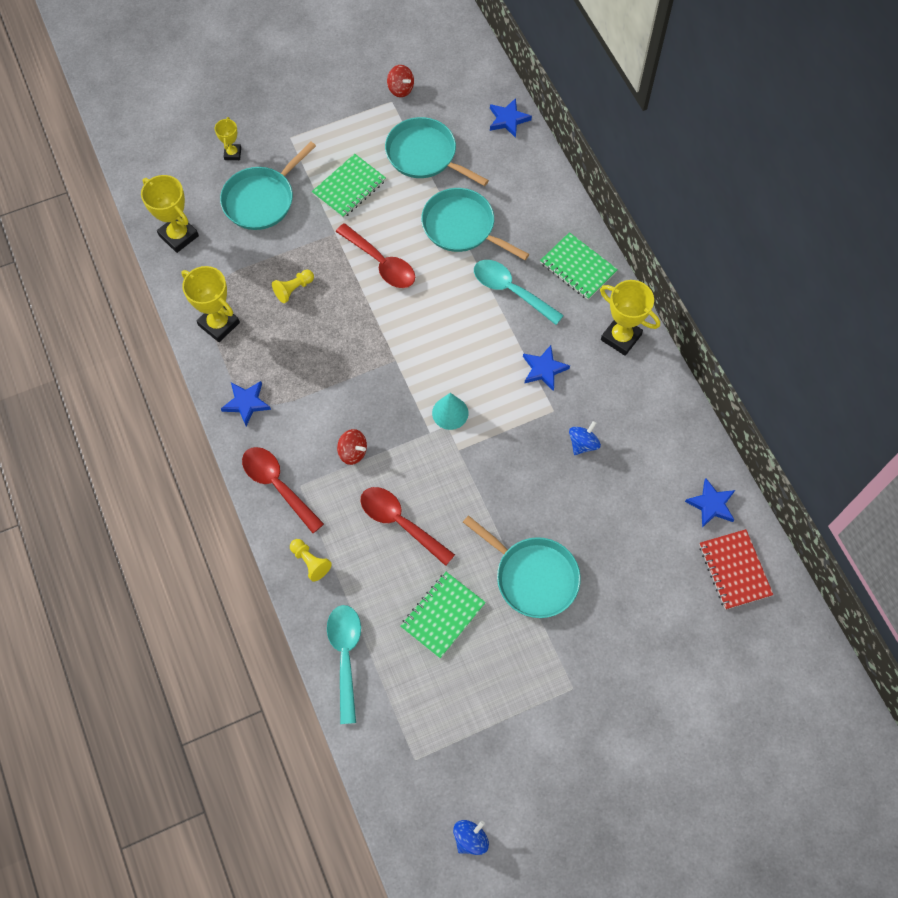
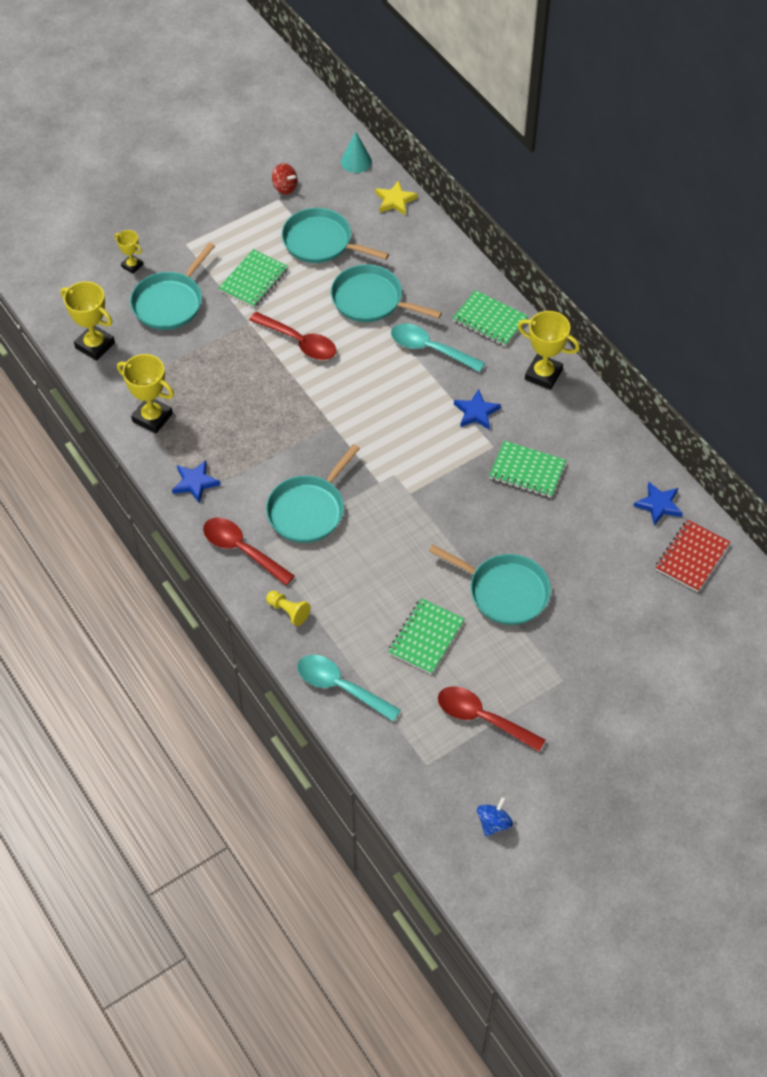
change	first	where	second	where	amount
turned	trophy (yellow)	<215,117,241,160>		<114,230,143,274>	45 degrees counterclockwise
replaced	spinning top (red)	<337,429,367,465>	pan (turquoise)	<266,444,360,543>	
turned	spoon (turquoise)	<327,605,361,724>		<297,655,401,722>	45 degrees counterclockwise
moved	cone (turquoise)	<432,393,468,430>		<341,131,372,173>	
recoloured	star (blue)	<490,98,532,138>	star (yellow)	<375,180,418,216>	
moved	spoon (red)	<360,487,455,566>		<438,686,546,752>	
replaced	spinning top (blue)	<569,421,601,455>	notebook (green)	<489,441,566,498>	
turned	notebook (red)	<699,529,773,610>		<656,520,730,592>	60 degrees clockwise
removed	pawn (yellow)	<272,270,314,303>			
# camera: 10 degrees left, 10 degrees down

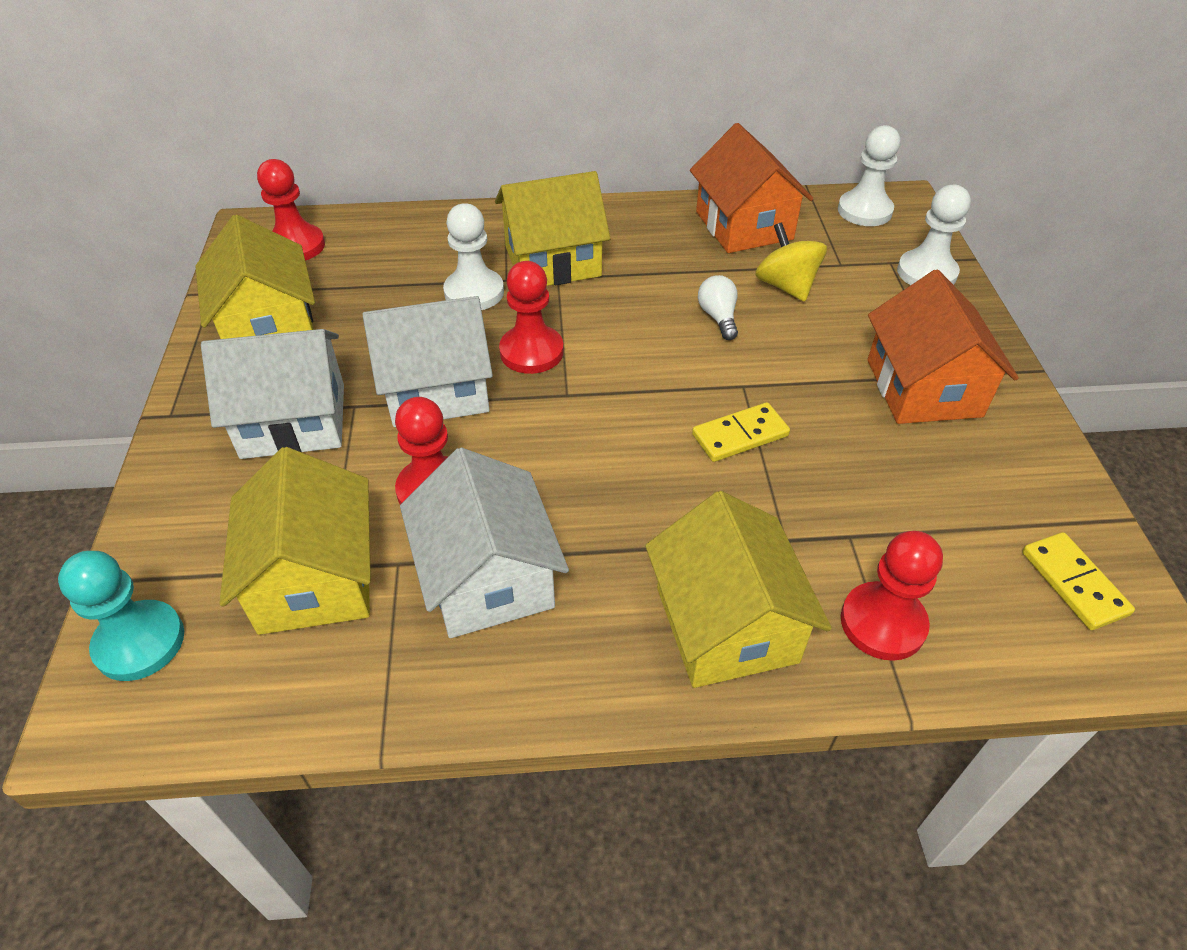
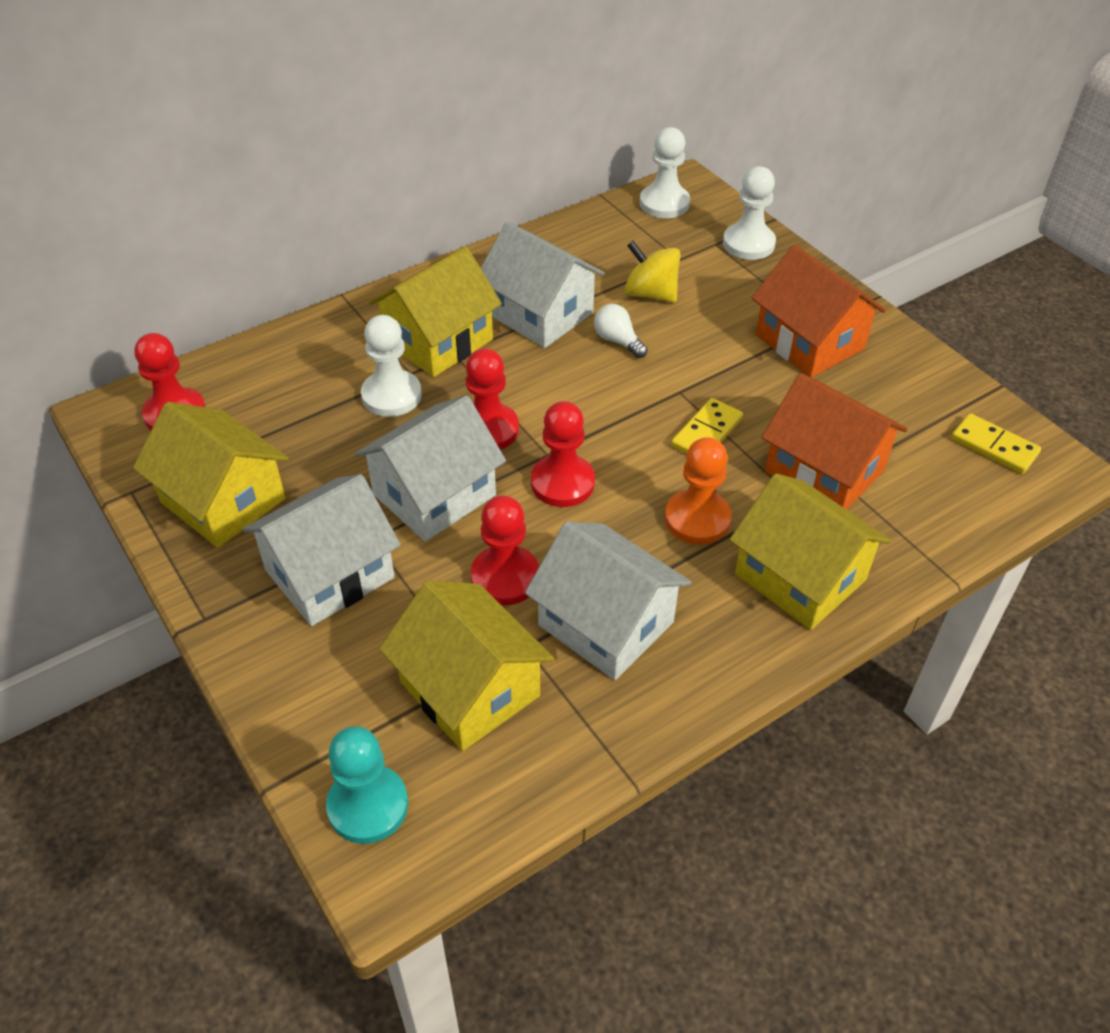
change	first	where	second	where	amount
added			house (white)	<481,222,605,348>	
moved	pawn (red)	<841,531,943,661>		<531,401,595,507>	
added			pawn (orange)	<665,437,732,545>	
moved	house (orange)	<690,123,813,253>		<761,373,908,510>	
# camera: 30 degrees left, 0 degrees up

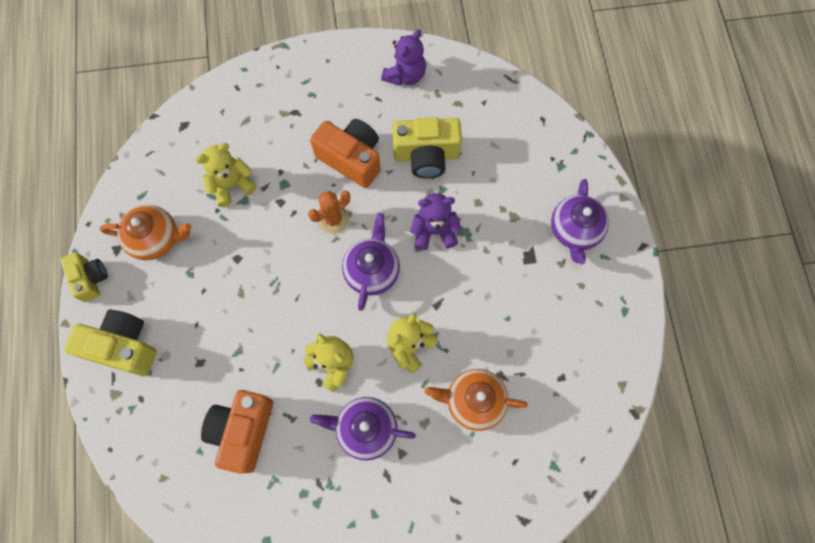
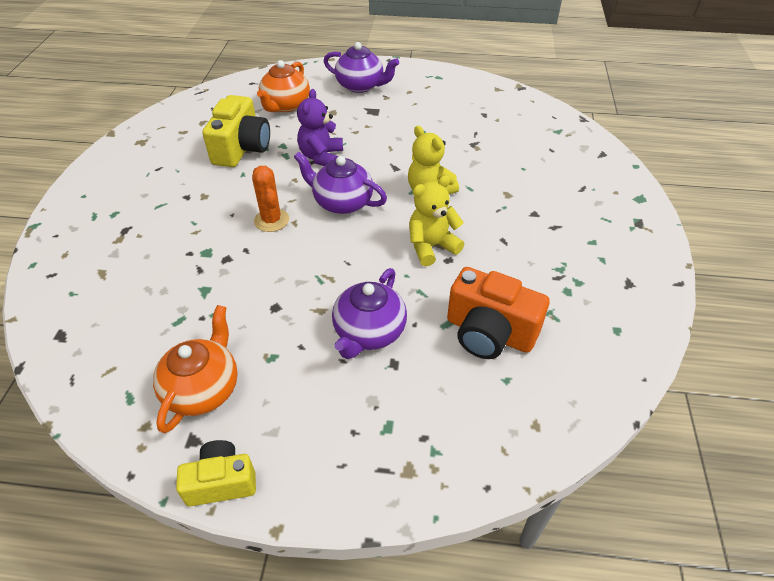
change	first	where	second	where	amount
moved	teapot (orange)	<425,369,528,431>		<257,60,310,112>	
moved	teapot (purple)	<310,397,416,460>		<332,268,407,359>	
removed	camera (yellow)	<64,310,157,376>			
removed	teddy bear (yellow)	<195,143,257,207>			
removed	camera (orange)	<310,119,381,188>			
removed	teddy bear (purple)	<381,29,426,86>			
# camera: 75 degrees left, 25 degrees down

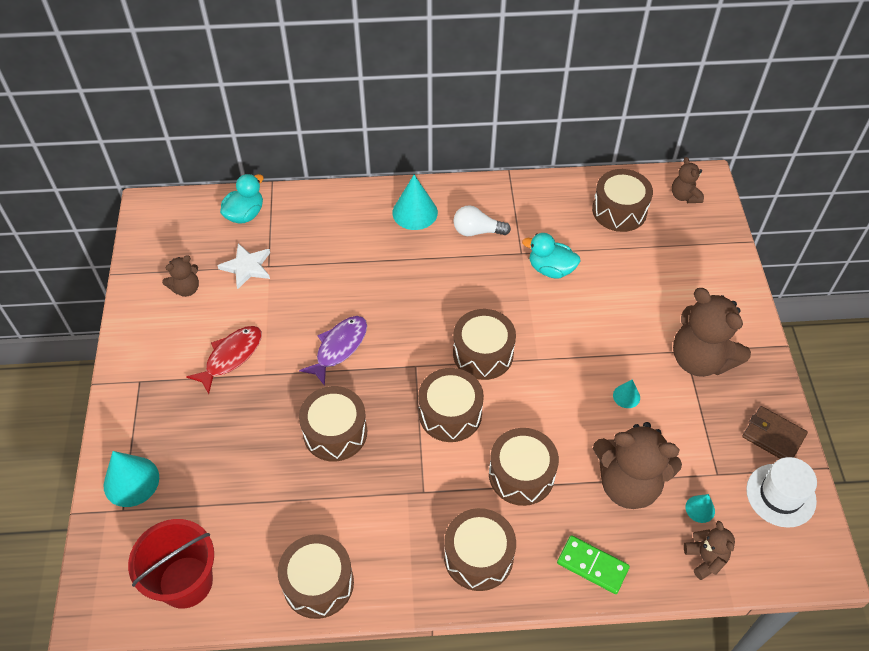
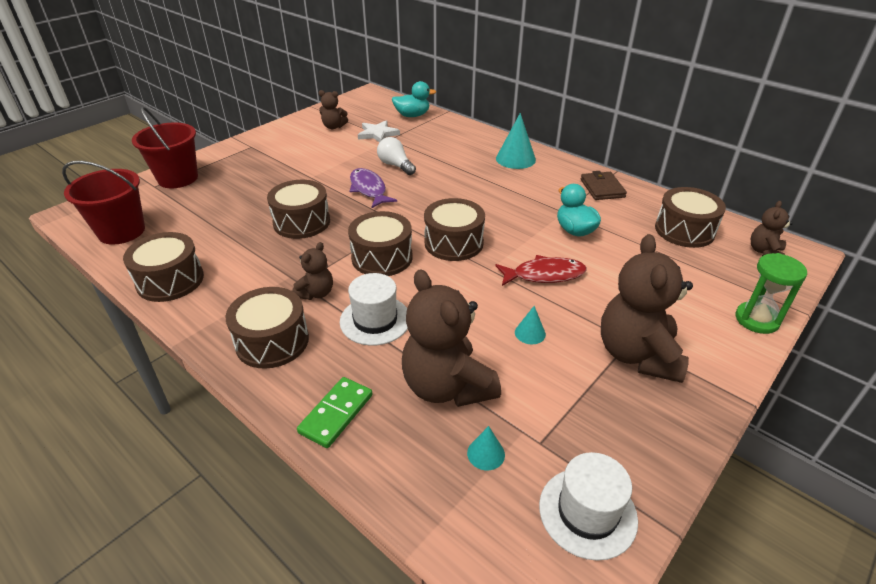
change	first	where	second	where	amount
replaced	cone (turquoise)	<104,451,159,507>	bucket (red)	<132,107,198,188>	
moved	teddy bear (brown)	<684,521,735,580>		<292,242,333,300>	
turned	domino (green)	<557,535,630,594>		<297,377,373,448>	45 degrees clockwise
replaced	drum (brown)	<489,428,559,506>	hat (white)	<340,273,408,346>	
turned	fish (purple)	<299,316,367,386>		<350,168,397,208>	105 degrees counterclockwise
moved	light bulb (white)	<453,205,511,236>		<377,137,416,175>	
moved	fish (red)	<186,326,262,394>		<495,255,587,286>	
moved	wallet (brown)	<742,406,808,459>		<581,171,627,200>	
added			hourglass (green)	<736,253,807,334>	
# camera: 45 degrees right, 15 degrees down

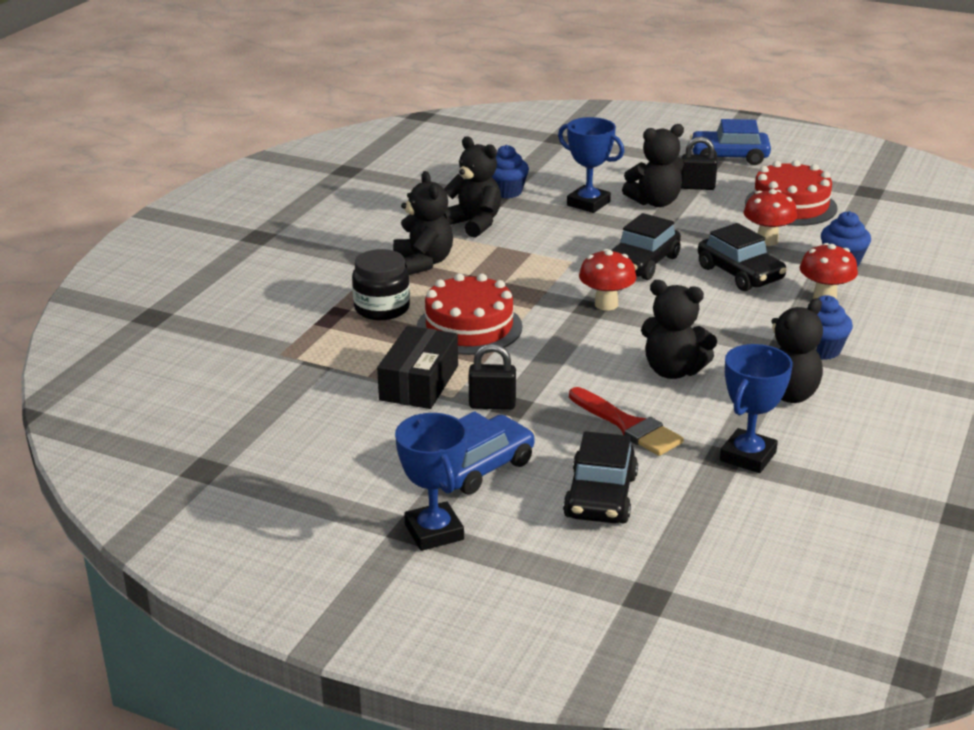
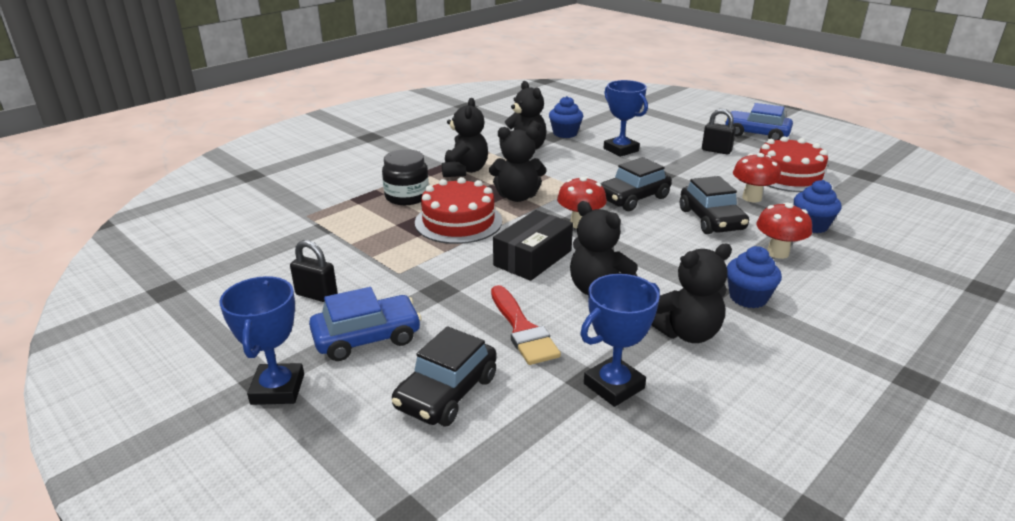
change	first	where	second	where	amount
moved	padlock (black)	<468,344,516,410>		<290,240,338,302>	
moved	teddy bear (black)	<622,124,684,207>		<489,127,546,202>	
moved	box (black)	<377,326,458,409>		<493,210,573,281>	
# camera: 20 degrees right, 0 degrees up

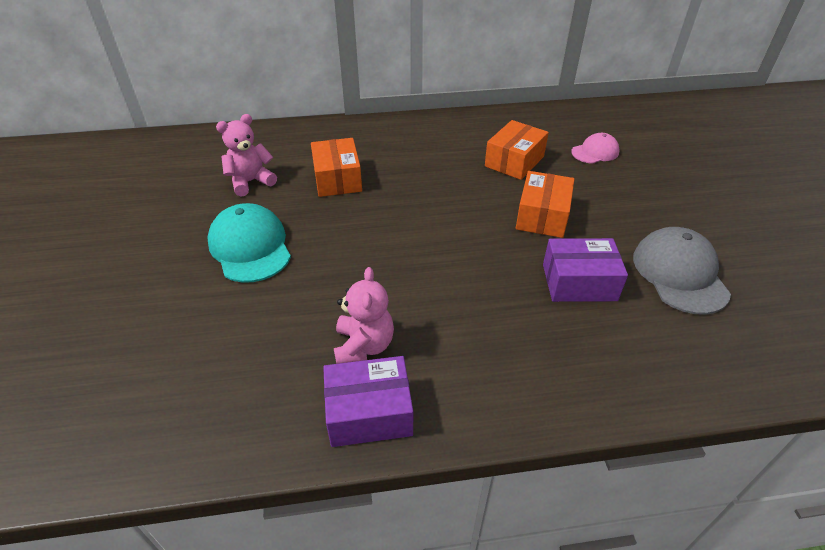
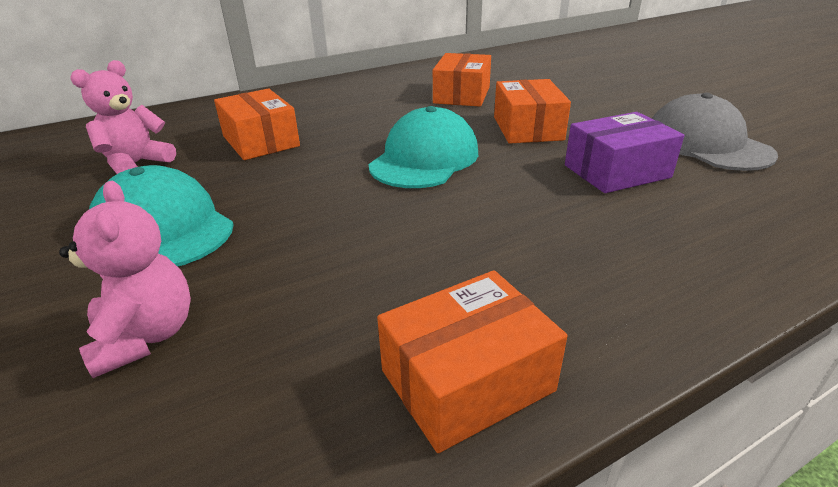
change	first	where	second	where	amount
moved	teddy bear (pink)	<334,267,394,364>		<59,181,191,378>	
added			cap (turquoise)	<368,106,478,188>	
recoloured	box (purple)	<323,356,413,447>	box (orange)	<377,270,567,453>	
removed	cap (pink)	<571,133,620,164>			
# camera: 20 degrees left, 10 degrees down

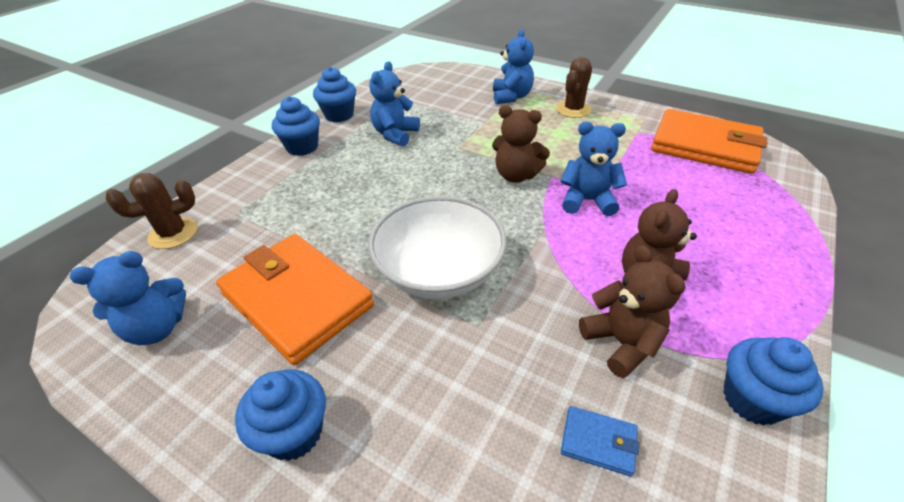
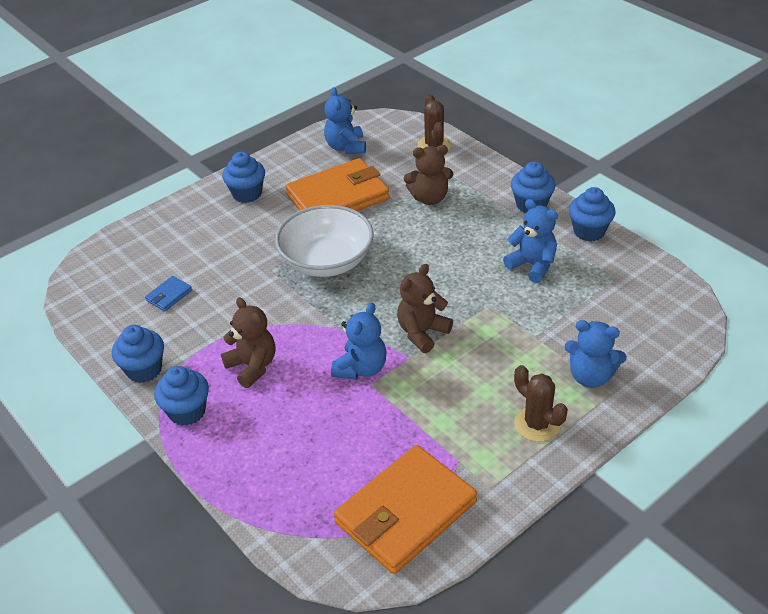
change	first	where	second	where	amount
added			cupcake (blue)	<154,366,209,426>	
moved	teddy bear (brown)	<579,245,685,378>		<404,145,453,205>	
# camera: 110 degrees right, 0 degrees up

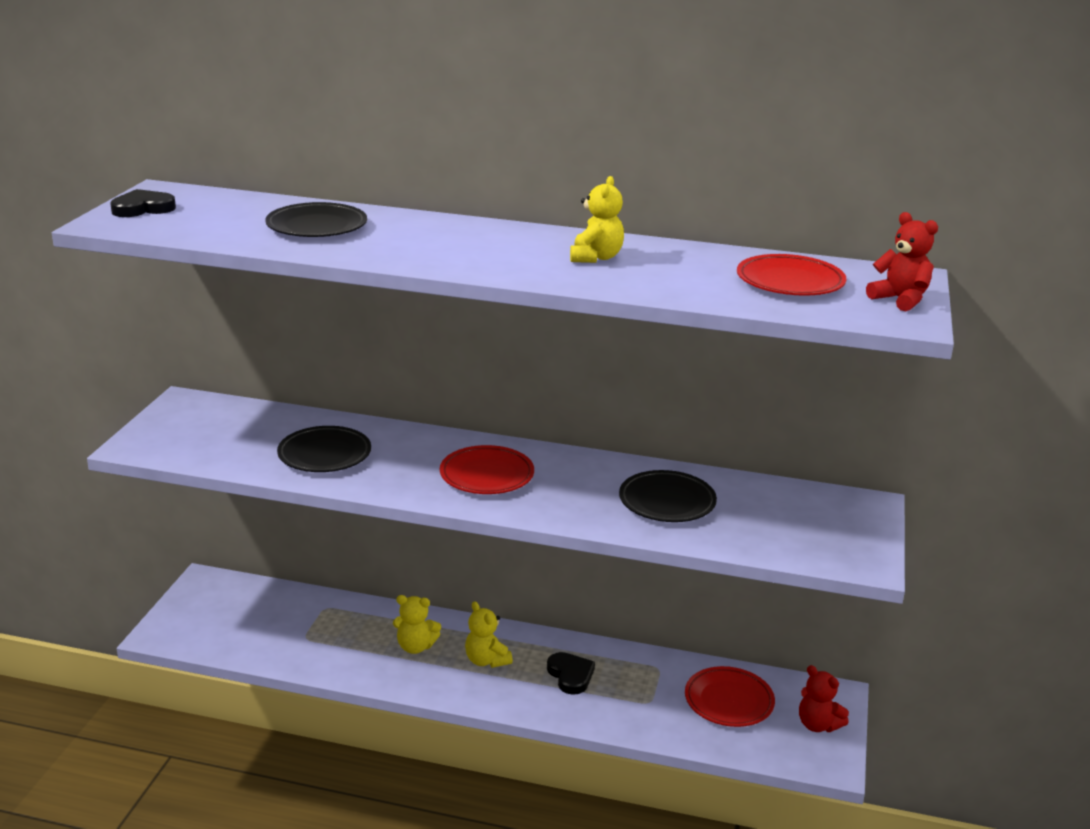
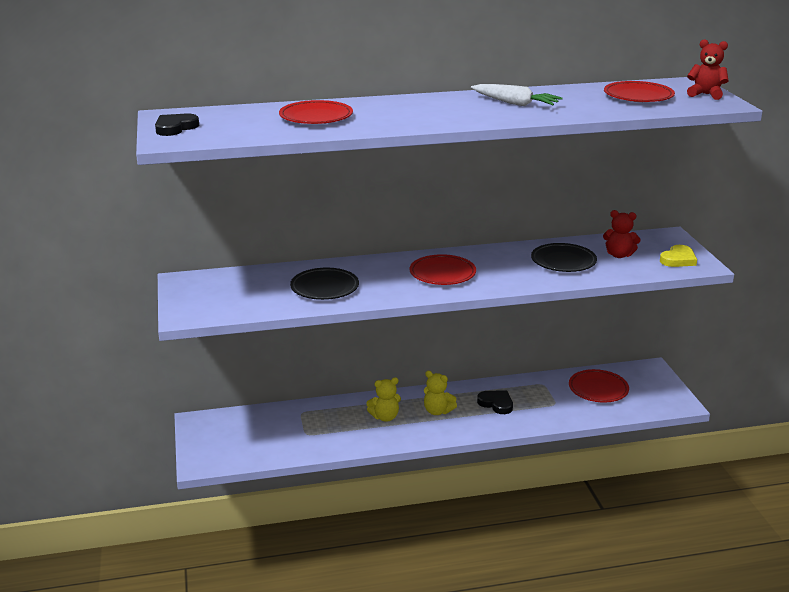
change	first	where	second	where	amount
recoloured	plate (black)	<265,202,367,237>	plate (red)	<279,100,353,124>	
replaced	teddy bear (yellow)	<570,176,624,263>	carrot (white)	<471,84,562,106>	
moved	teddy bear (red)	<799,665,849,732>		<603,210,641,258>	
added			heart (yellow)	<660,245,697,267>	
# camera: 25 degrees left, 0 degrees up

